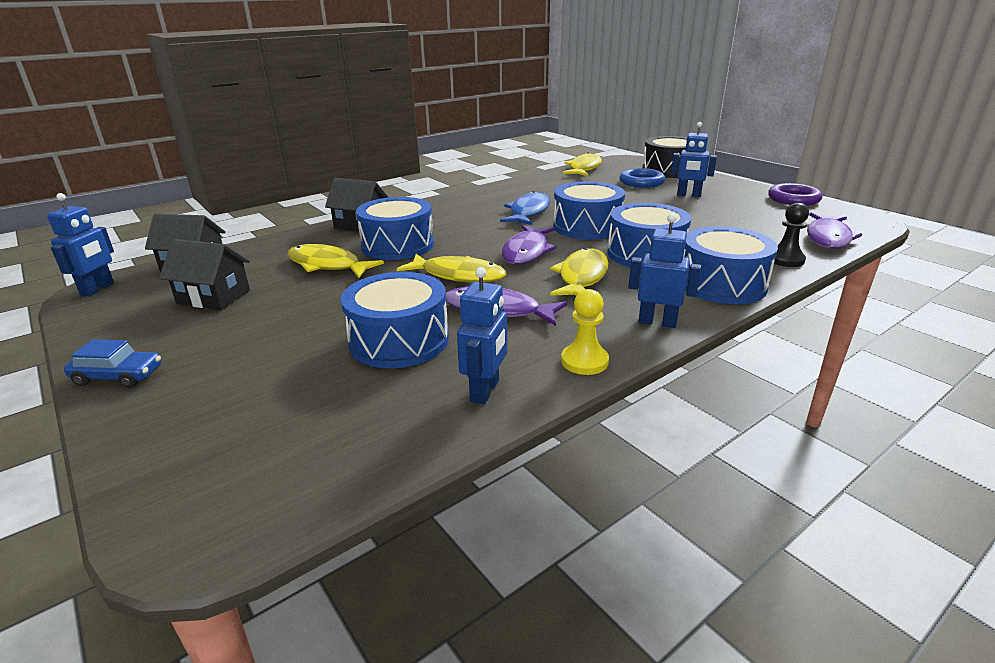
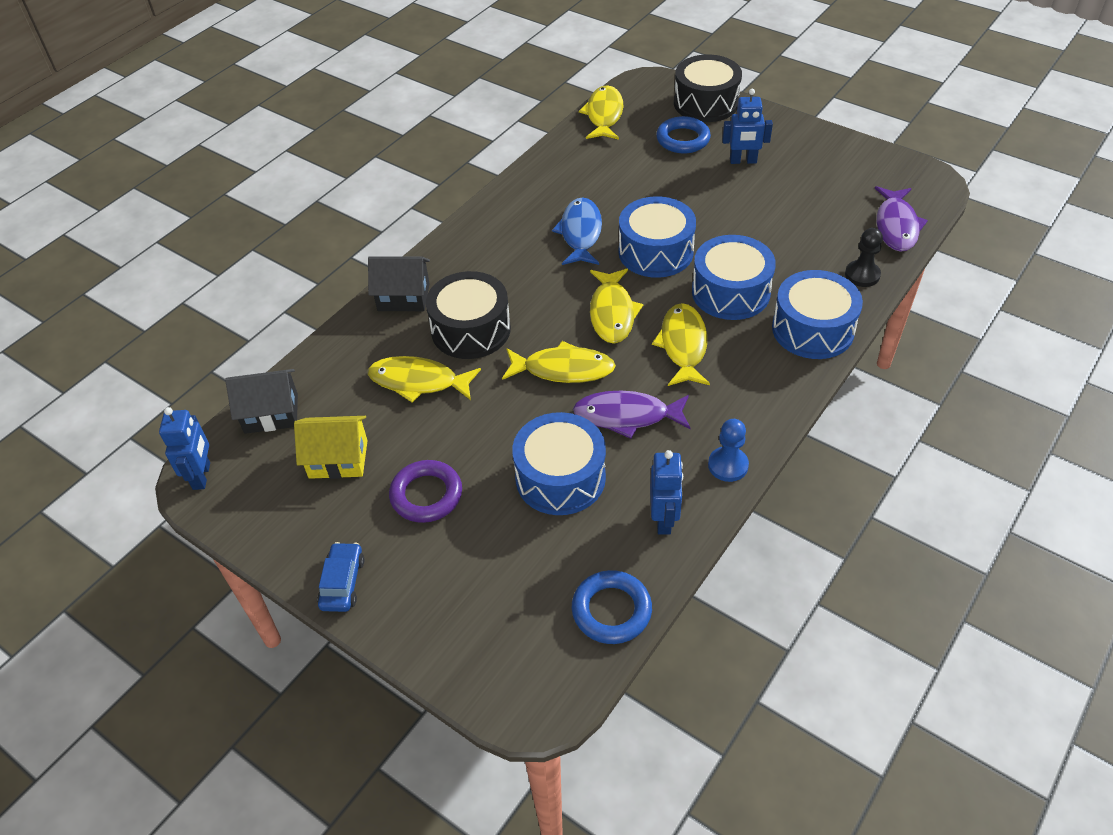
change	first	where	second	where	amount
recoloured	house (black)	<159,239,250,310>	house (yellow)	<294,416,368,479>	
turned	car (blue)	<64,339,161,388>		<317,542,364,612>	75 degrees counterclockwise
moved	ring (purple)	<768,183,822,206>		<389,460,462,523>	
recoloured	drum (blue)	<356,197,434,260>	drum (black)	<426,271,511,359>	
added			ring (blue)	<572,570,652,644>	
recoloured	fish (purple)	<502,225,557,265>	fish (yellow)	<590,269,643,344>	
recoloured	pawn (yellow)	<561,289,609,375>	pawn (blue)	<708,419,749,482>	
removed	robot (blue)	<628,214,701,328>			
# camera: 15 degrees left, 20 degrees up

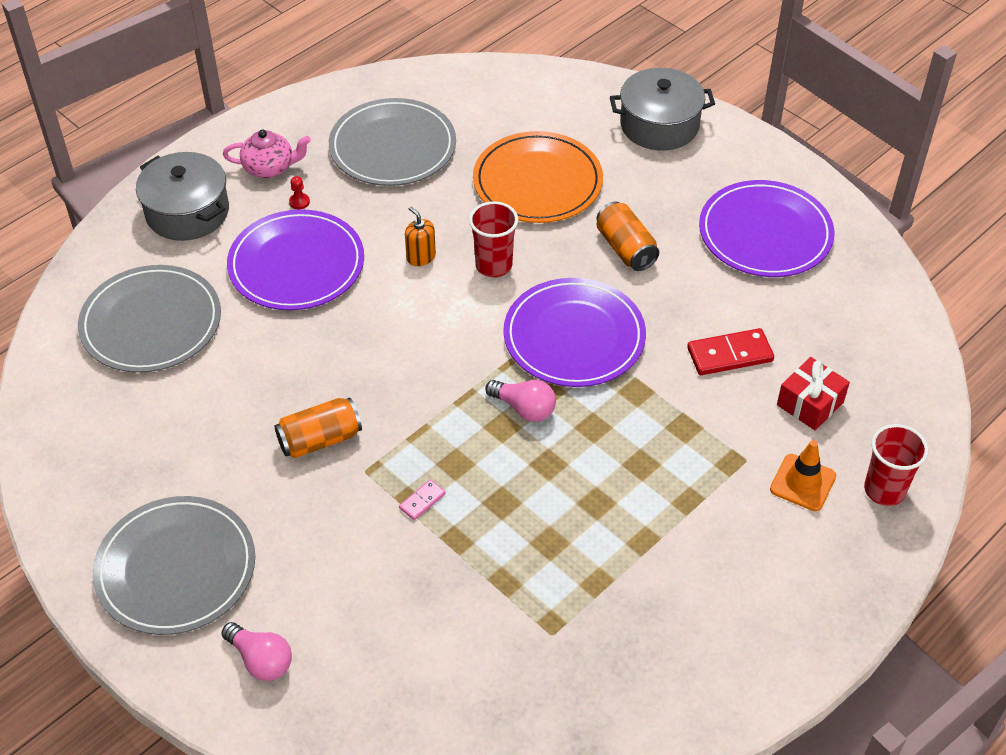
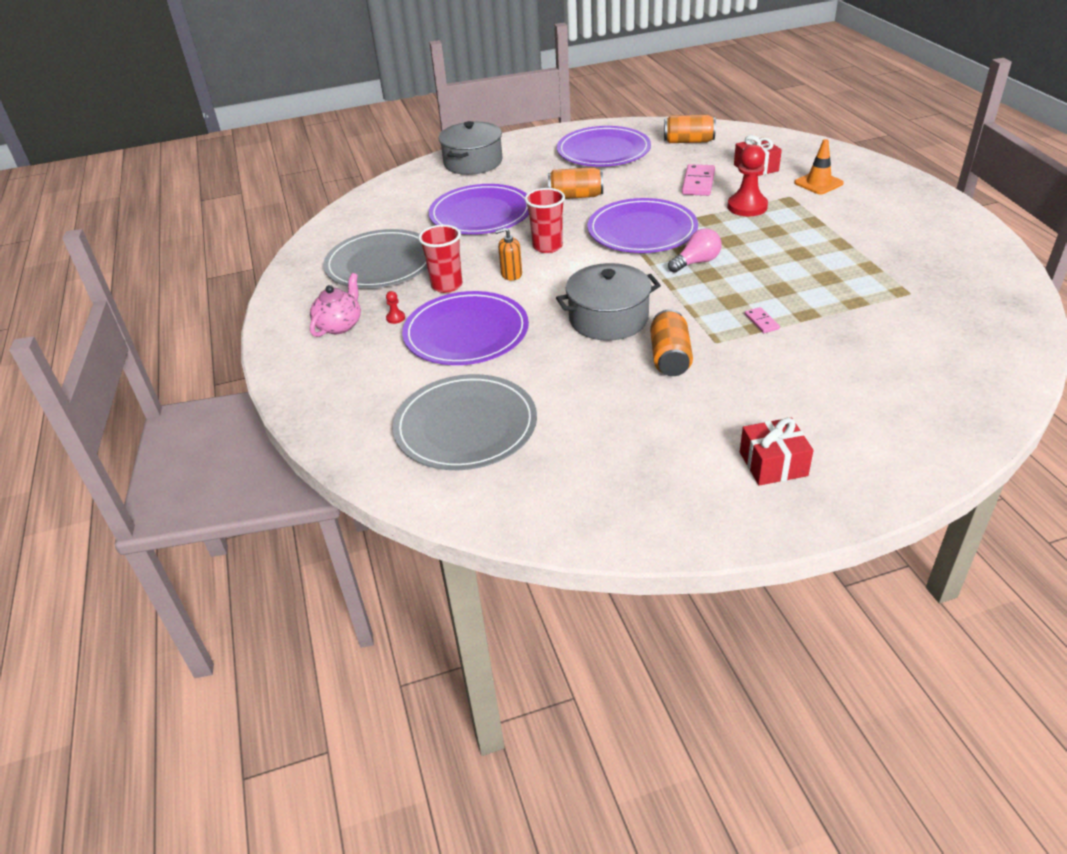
change	first	where	second	where	amount
moved	cup (red)	<864,424,929,506>		<418,225,462,293>	
recoloured	plate (orange)	<473,131,603,223>	plate (purple)	<429,184,529,234>	
moved	pot (grey)	<136,152,229,241>		<556,263,661,341>	
added			can (orange)	<664,115,716,143>	
recoloured	domino (red)	<687,328,774,375>	domino (pink)	<682,164,715,196>	
added			pawn (red)	<727,144,768,216>	
replaced	plate (grey)	<93,496,255,635>	gift (red)	<740,418,814,486>	
removed	light bulb (pink)	<221,622,292,681>			
# camera: 60 degrees left, 10 degrees down

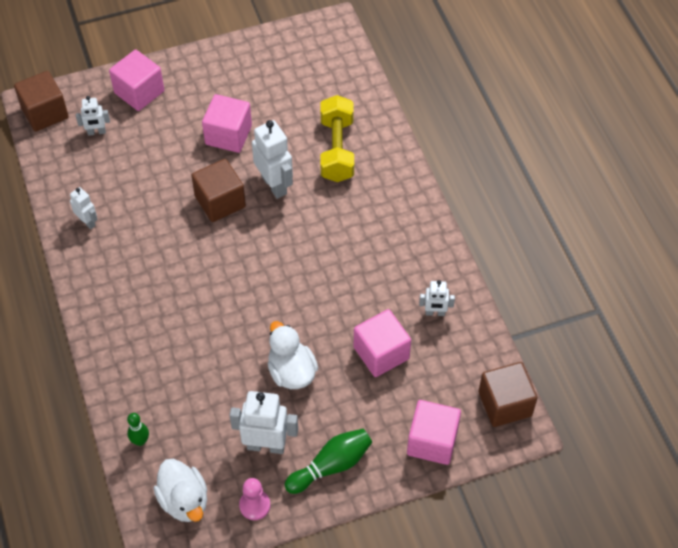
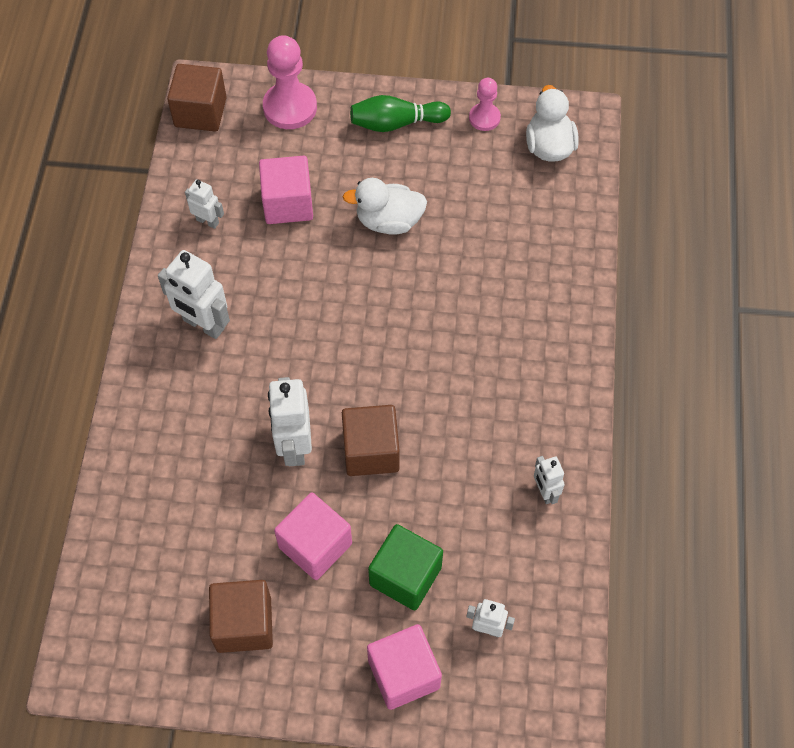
change	first	where	second	where	amount
moved	robot (white)	<230,391,298,454>		<158,250,230,339>	
moved	cube (brown)	<14,71,69,132>		<209,580,273,653>	
replaced	cube (pink)	<407,400,461,465>	pawn (pink)	<263,35,317,129>	
turned	duck (white)	<268,321,318,389>		<343,178,427,235>	90 degrees clockwise
added			cube (green)	<368,524,443,611>	
removed	bowling pin (green)	<127,413,149,446>			
removed	dumbbell (yellow)	<321,95,354,182>			
# camera: 155 degrees left, 5 degrees up

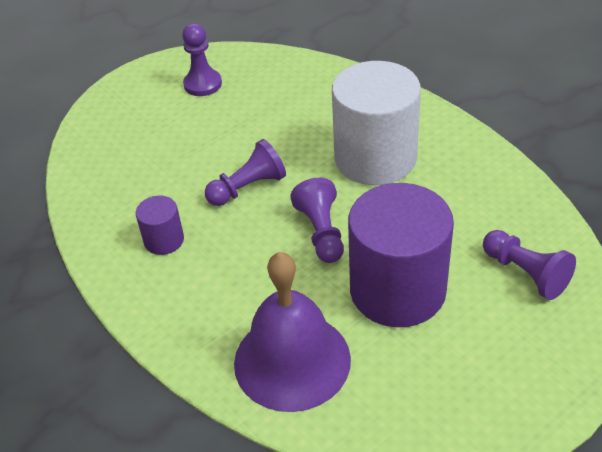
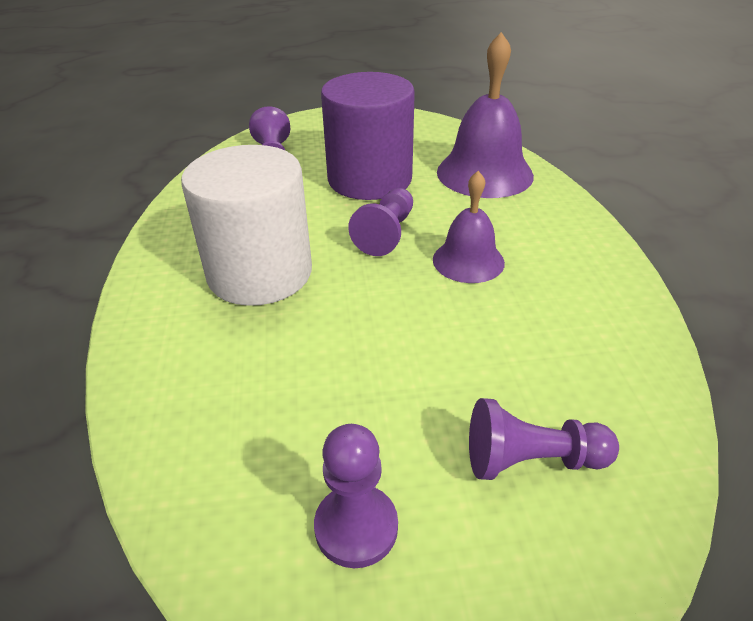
change	first	where	second	where	amount
added			bell (purple)	<433,171,505,283>	
moved	pawn (purple)	<205,139,286,206>		<469,398,619,480>	
removed	cylinder (purple)	<136,196,184,255>			
# camera: 150 degrees left, 5 degrees down

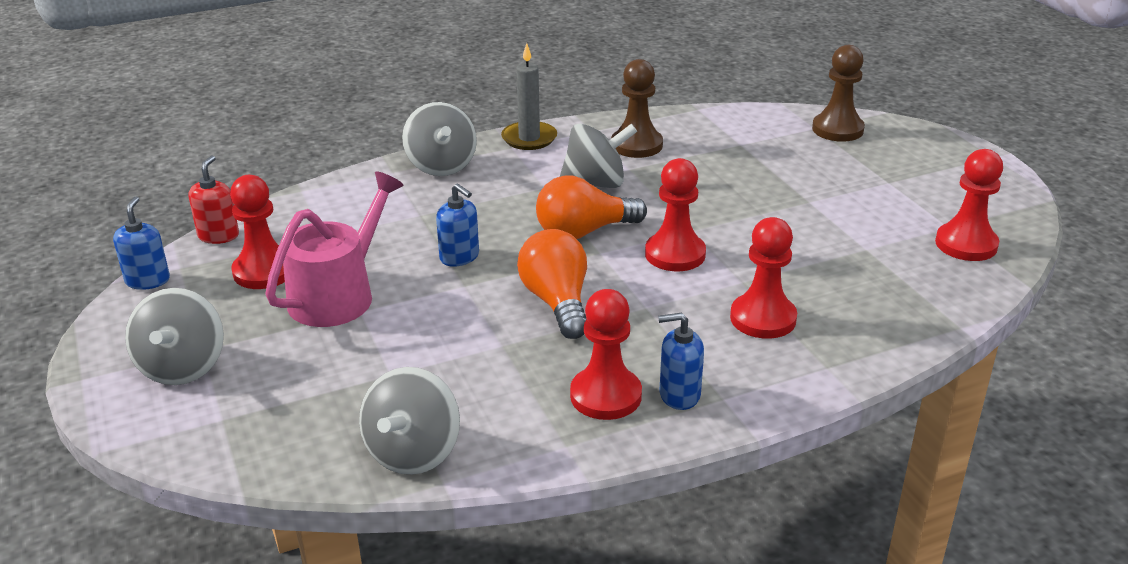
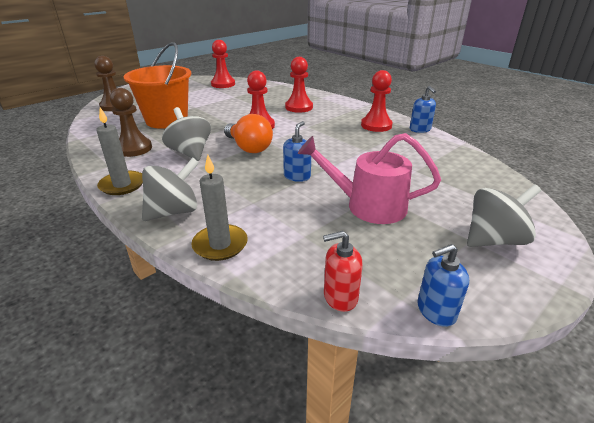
change	first	where	second	where	amount
added			bucket (orange)	<123,42,191,129>	
added			candle (grey)	<191,155,248,261>	
moved	soap dispenser (blue)	<658,313,704,410>		<410,86,436,133>	
removed	pawn (red)	<230,175,285,289>			
removed	spinning top (grey)	<359,367,460,475>			
removed	light bulb (orange)	<517,229,587,339>			
# camera: 110 degrees left, 0 degrees up

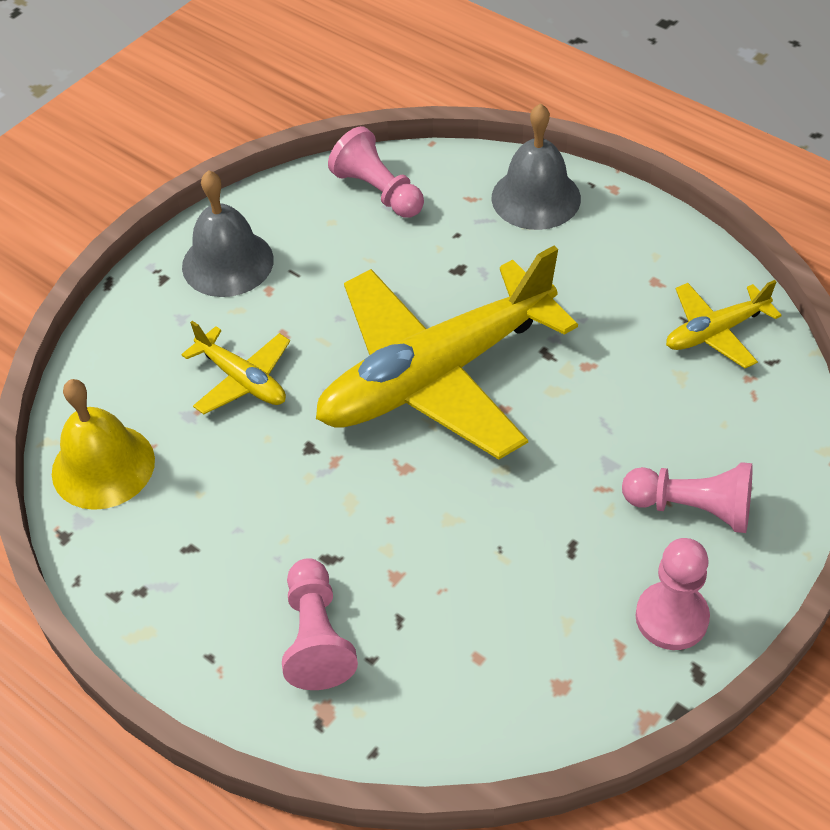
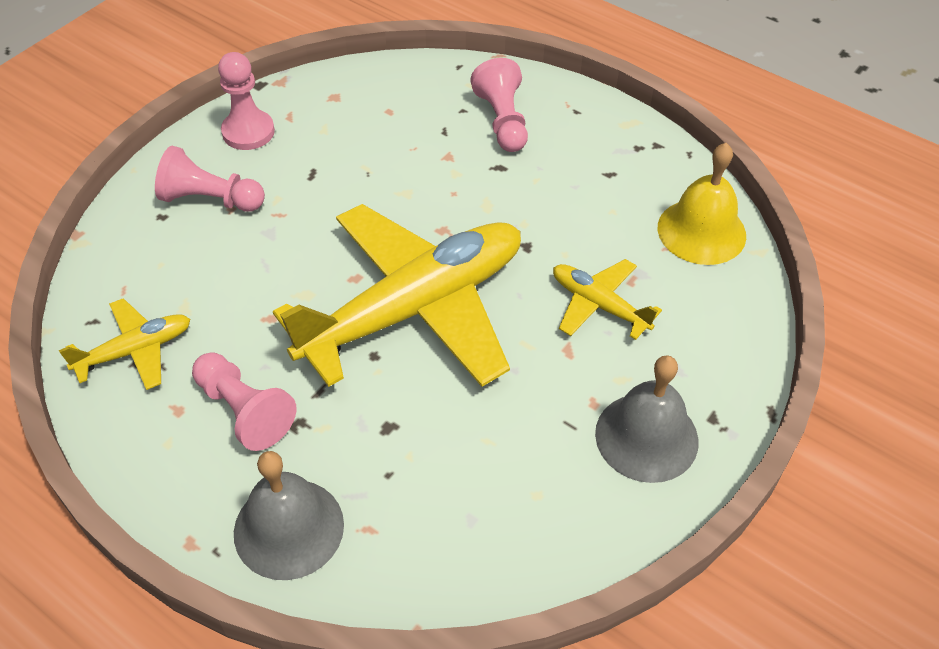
change	first	where	second	where	amount
moved	pawn (pink)	<328,126,424,218>		<192,352,297,451>	
# camera: 175 degrees right, 0 degrees up

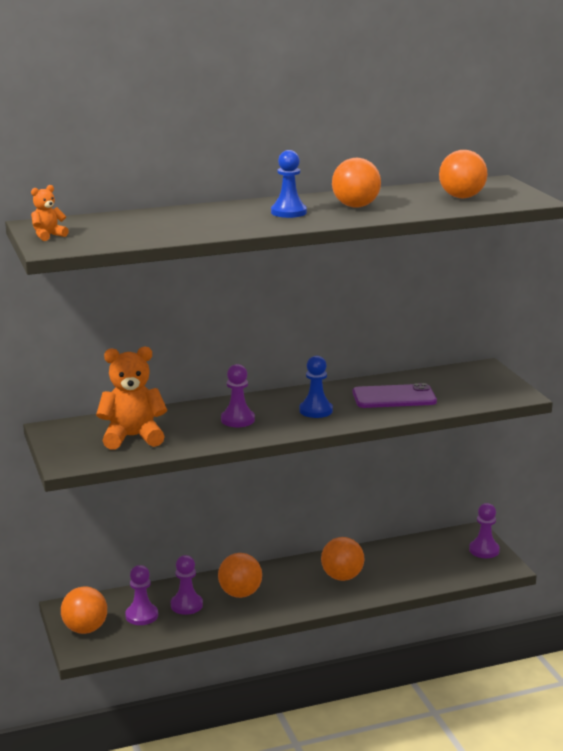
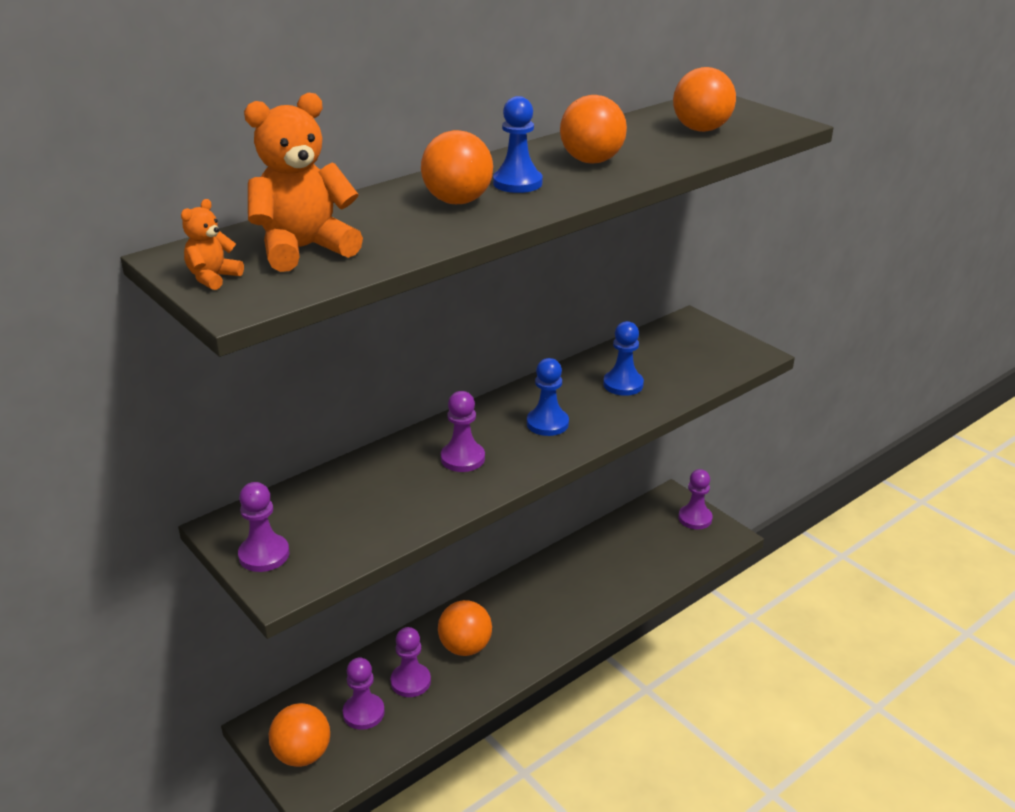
change	first	where	second	where	amount
added			pawn (purple)	<238,482,289,572>	
moved	teddy bear (orange)	<96,346,167,450>		<244,93,363,272>	
moved	ball (orange)	<321,537,364,581>		<421,130,493,204>	
replaced	phone (purple)	<353,383,437,408>	pawn (blue)	<603,321,644,396>	
# camera: 20 degrees left, 10 degrees up

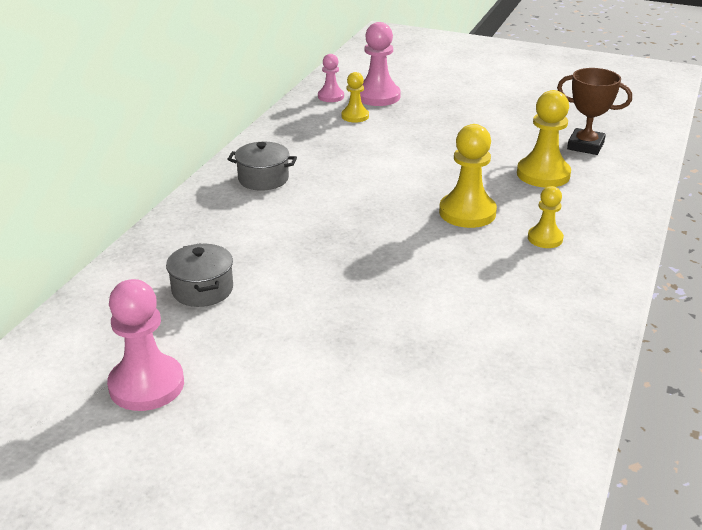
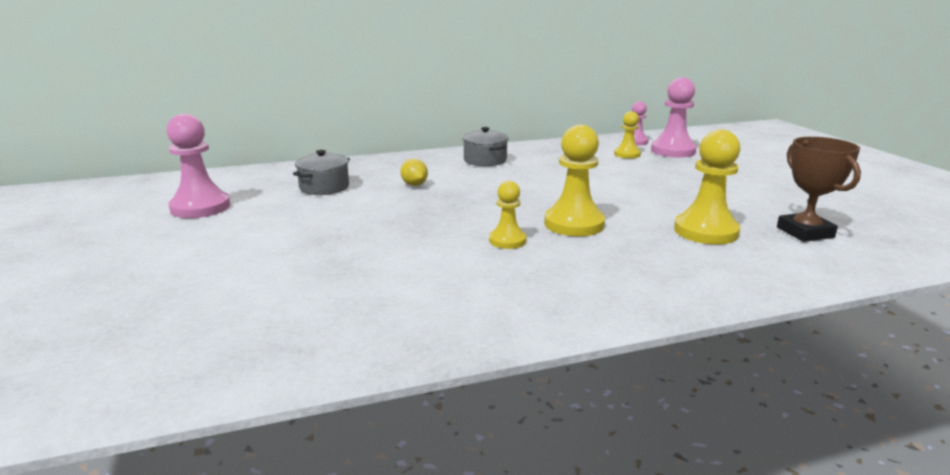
change	first	where	second	where	amount
added			lemon (yellow)	<400,159,428,186>	
moved	pawn (yellow)	<528,186,564,248>		<489,181,526,249>	
# camera: 50 degrees right, 10 degrees down

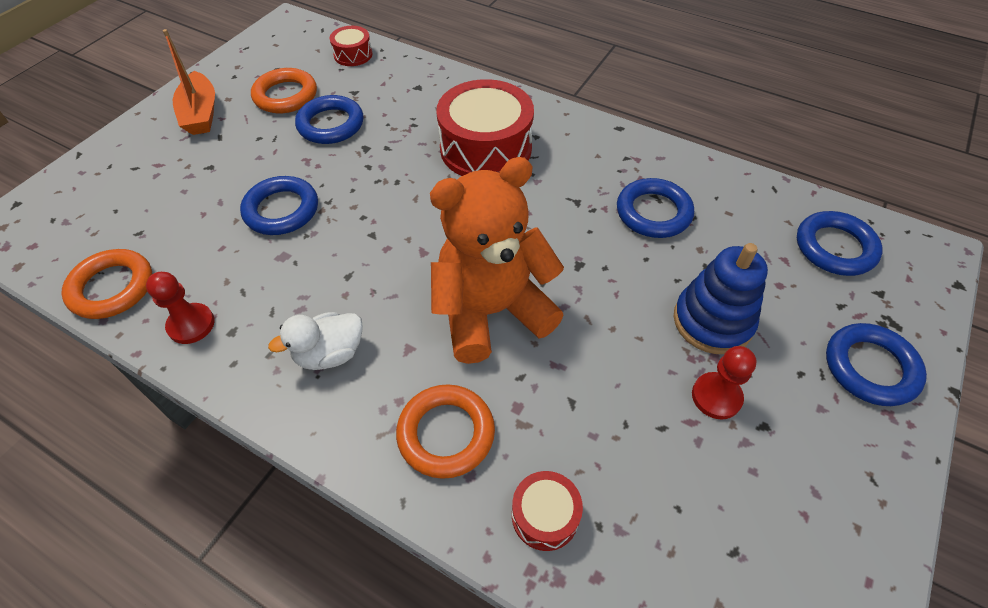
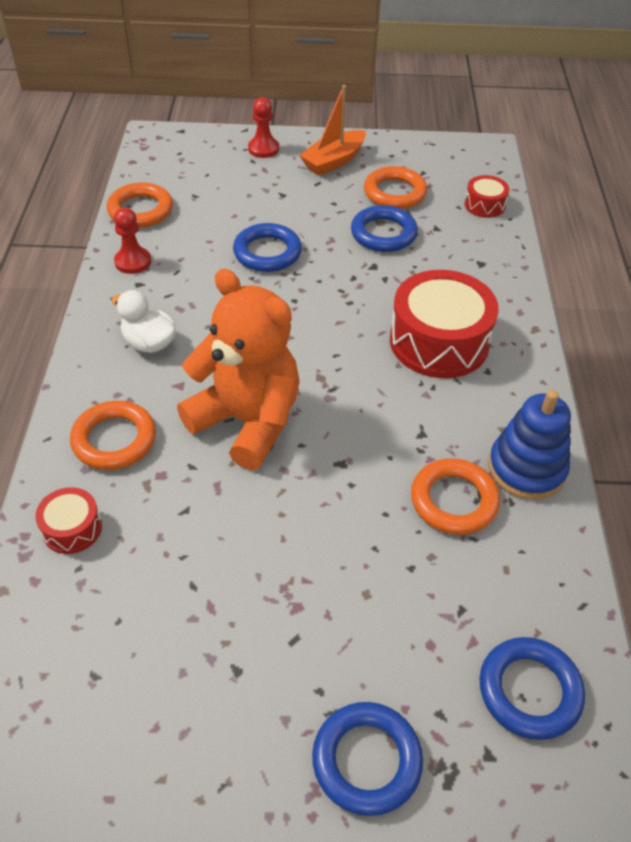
change	first	where	second	where	amount
moved	pawn (red)	<692,346,757,420>		<248,97,279,158>	
recoloured	ring (blue)	<617,178,694,238>	ring (orange)	<411,458,500,535>	
moved	stacking toy (blue)	<674,243,768,354>		<488,390,571,500>	
# camera: 60 degrees right, 5 degrees down

